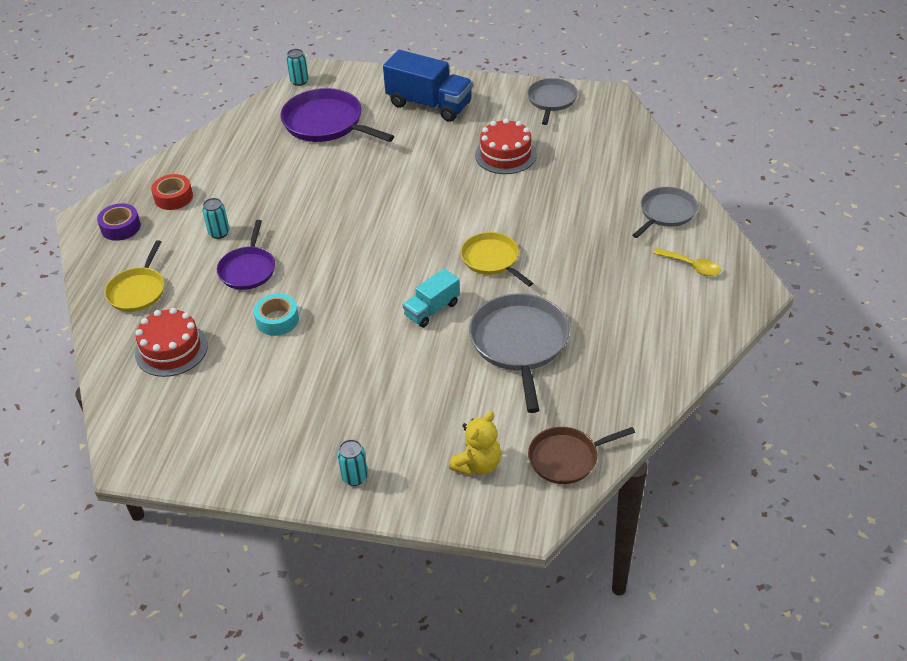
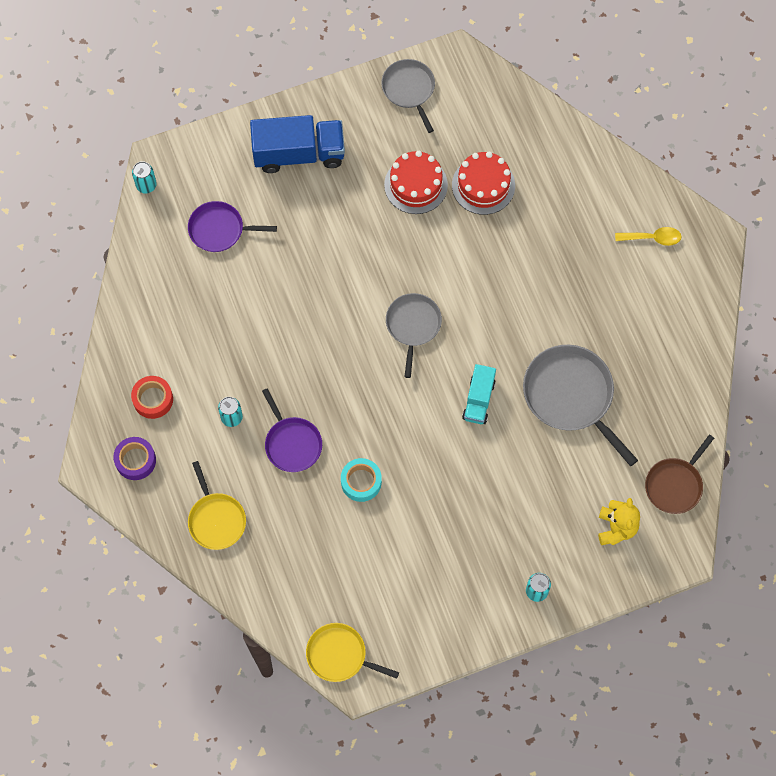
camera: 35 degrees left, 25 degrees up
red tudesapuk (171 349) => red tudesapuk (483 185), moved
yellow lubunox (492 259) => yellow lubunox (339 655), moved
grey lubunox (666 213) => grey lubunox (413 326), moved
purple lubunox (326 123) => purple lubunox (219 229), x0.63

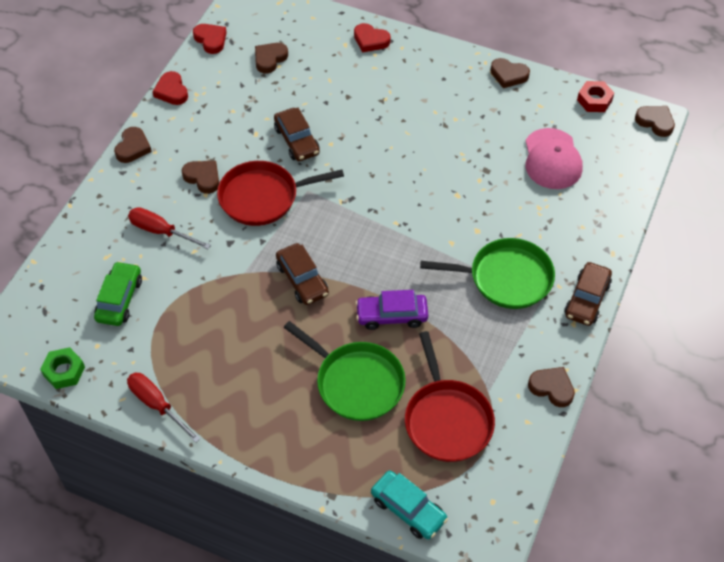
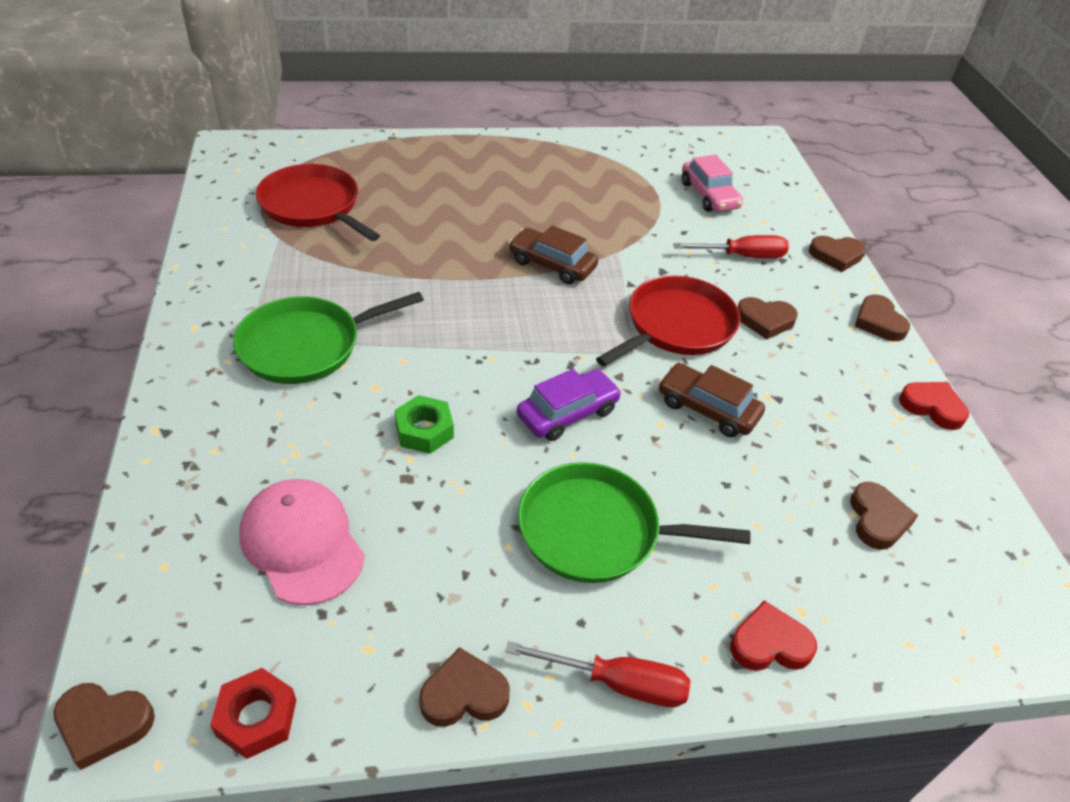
camera: 145 degrees right, 10 degrees down
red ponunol (211 40) => nothing
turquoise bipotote (408 509) => nothing
brown bipotote (587 299) => nothing
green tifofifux (64 371) => green tifofifux (424 430), moved
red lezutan (157 405) => red lezutan (617 683), moved
green lubunox (356 382) => green lubunox (596 531), moved
purple bipotote (391 315) => purple bipotote (567 413), moved
brown ponunol (552 388) => brown ponunol (836 256), moved
green bipotote (119 299) => pink bipotote (709 195)

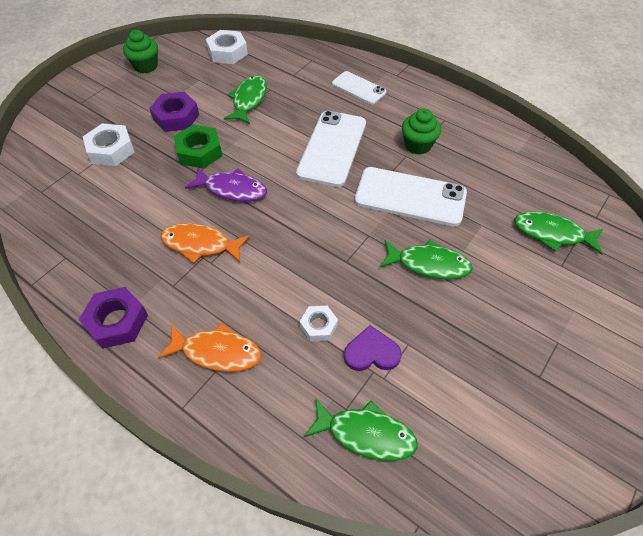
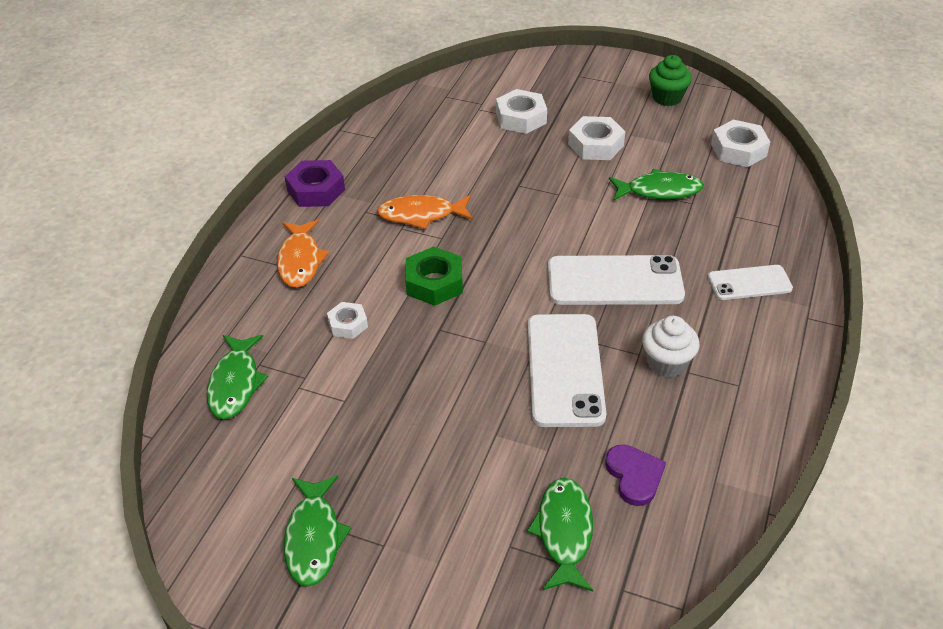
camera: 75 degrees right, 10 degrees down
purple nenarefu (232 189) => nothing
green tifofifux (199 152) => green tifofifux (434 283), moved
purple ponunol (371 352) => purple ponunol (634 476), moved
green nenarefu (429 264) => green nenarefu (314 538), moved
purple tifofifux (176 117) => white tifofifux (595 145)
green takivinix (418 145) => white takivinix (666 363)
orange nenarefu (200 244) => orange nenarefu (421 215), 90 degrees counterclockwise
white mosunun (358 88) => white mosunun (749 283), 60 degrees clockwise

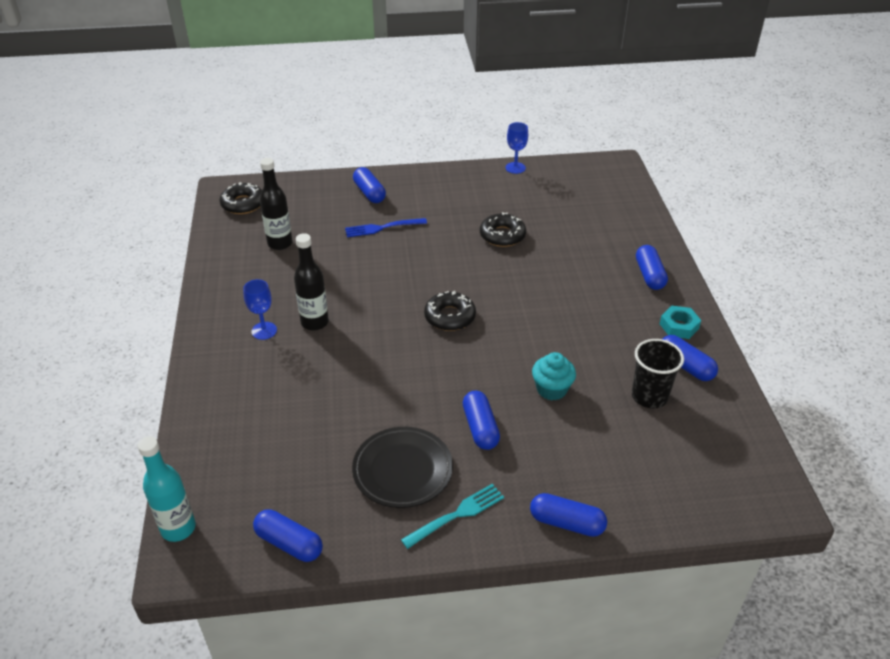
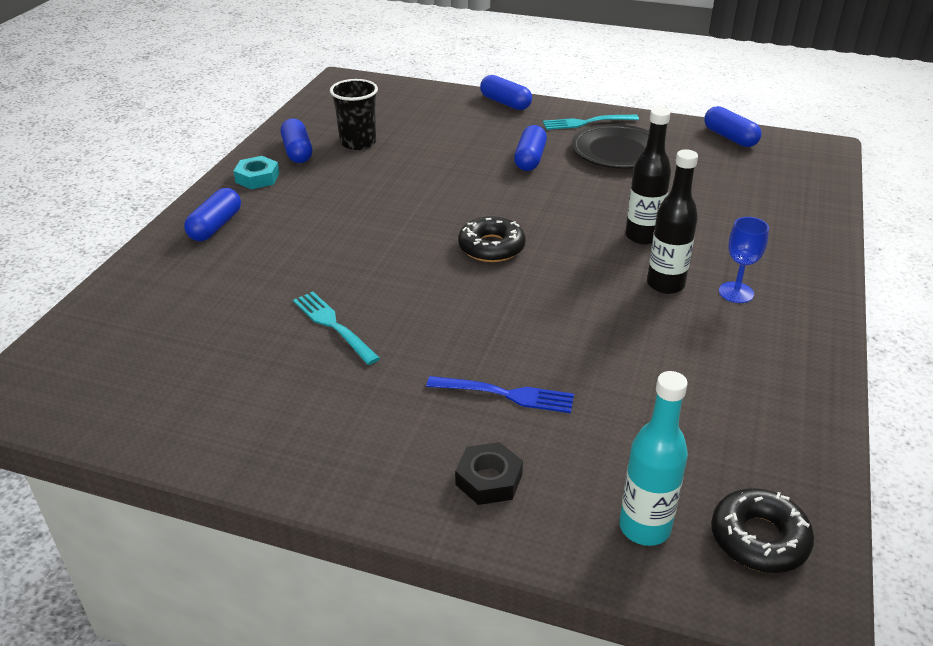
camera: 155 degrees left, 5 degrees down
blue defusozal (515 168) => nothing
turquoise takivinix (551 389) => nothing
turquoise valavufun (178 528) => turquoise valavufun (644 527), moved
black valavufun (280 243) => black valavufun (642 236), moved
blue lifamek (369 193) => black tifofifux (489 479)
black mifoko (502 235) => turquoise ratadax (333 325)

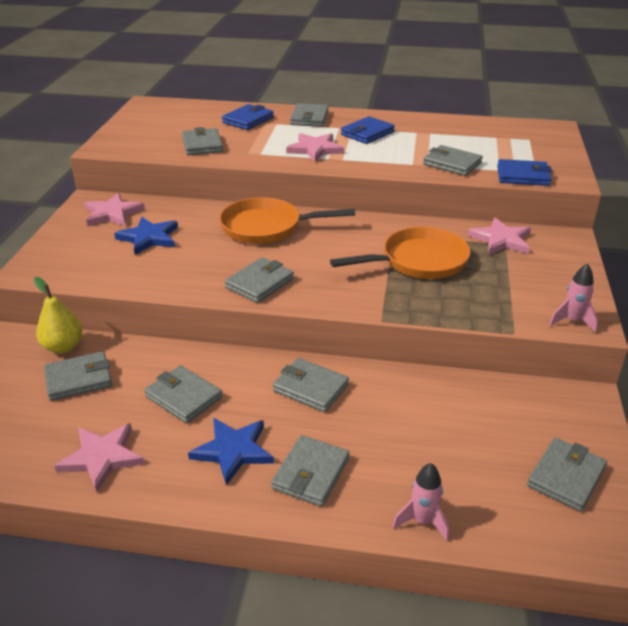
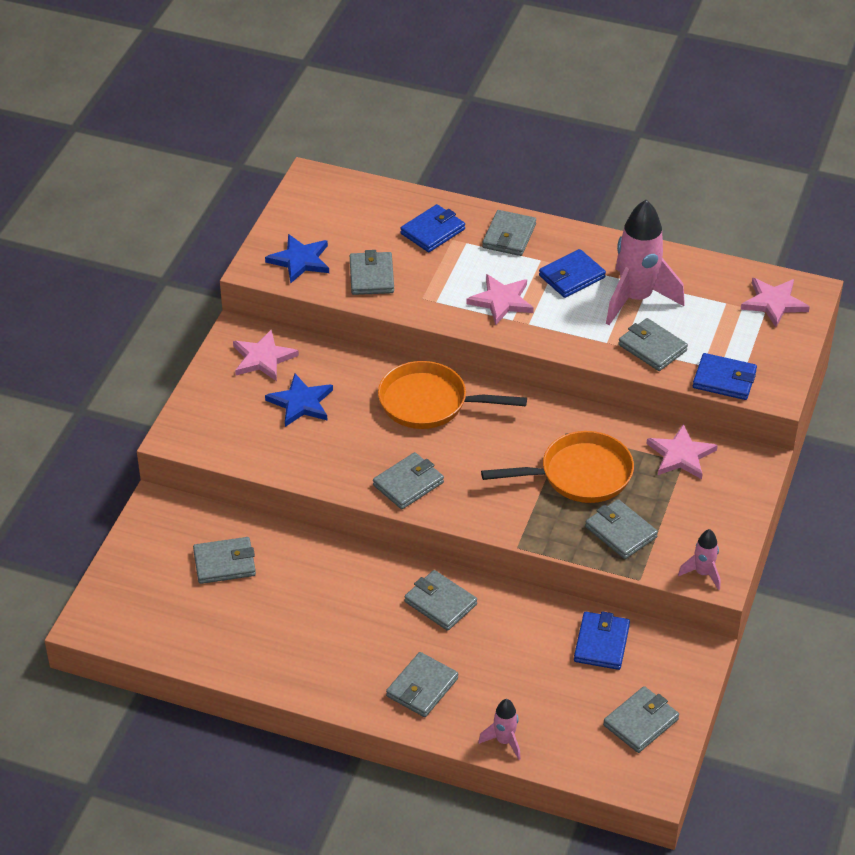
camera: 10 degrees right, 10 degrees up
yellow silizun (63 347) => nothing
nothing => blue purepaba (601 643)
nothing => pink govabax (636 299)
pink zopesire (102 457) => pink zopesire (774 303), moved
grey purepaba (183 397) => grey purepaba (620 532), moved
blue zopesire (233 450) => blue zopesire (300 260), moved

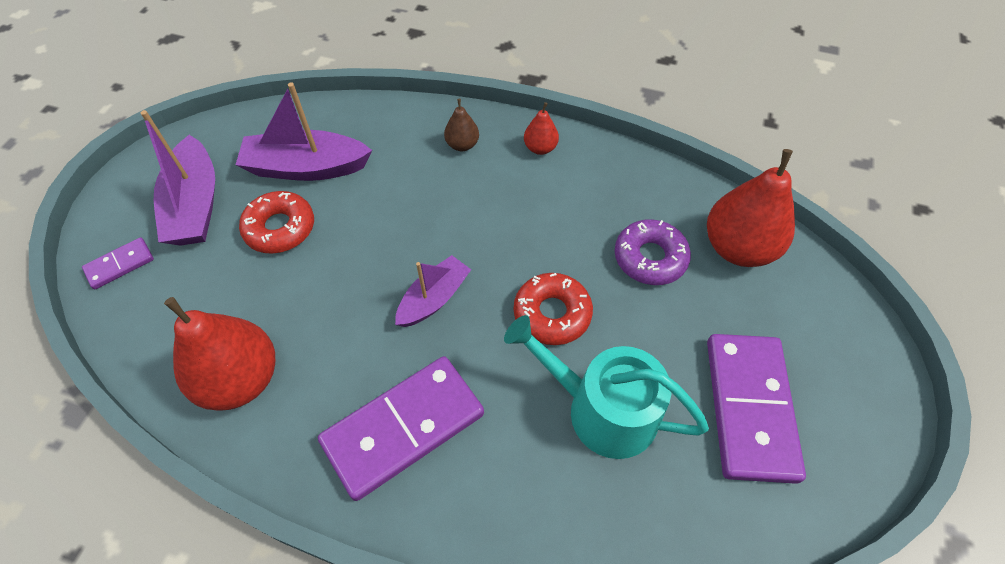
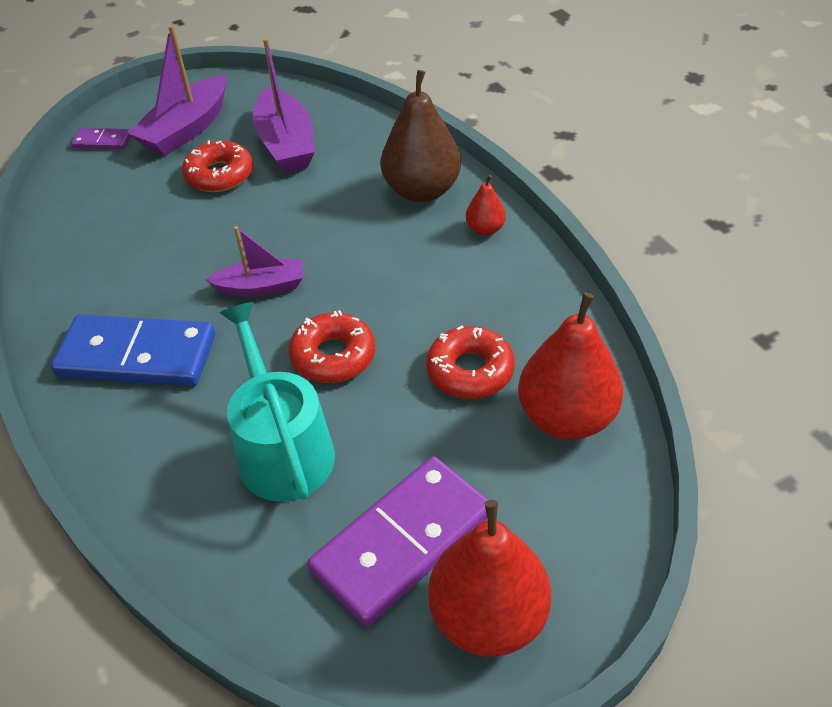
camera: 45 degrees right, 10 degrees down
red silizun (240 379) => red silizun (488 617), moved
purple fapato (403 428) => blue fapato (137 355)
purple mifoko (650 258) => red mifoko (470 370)
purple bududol (306 168) => purple bududol (286 144), 150 degrees counterclockwise
brown silizun (462 145) => brown silizun (422 191), x2.07

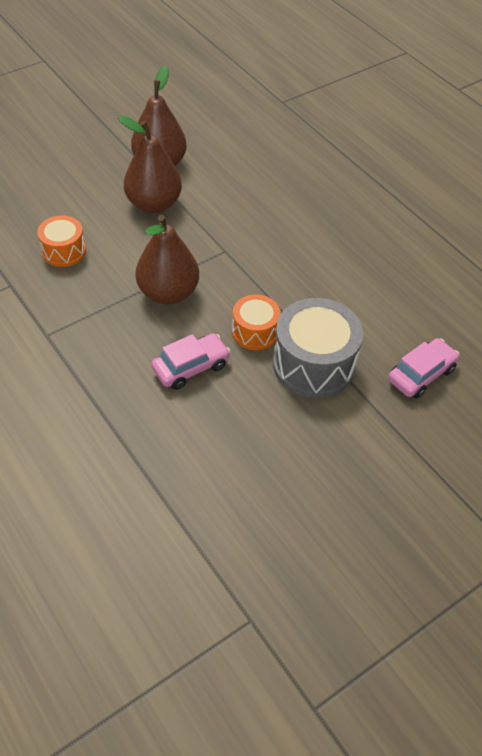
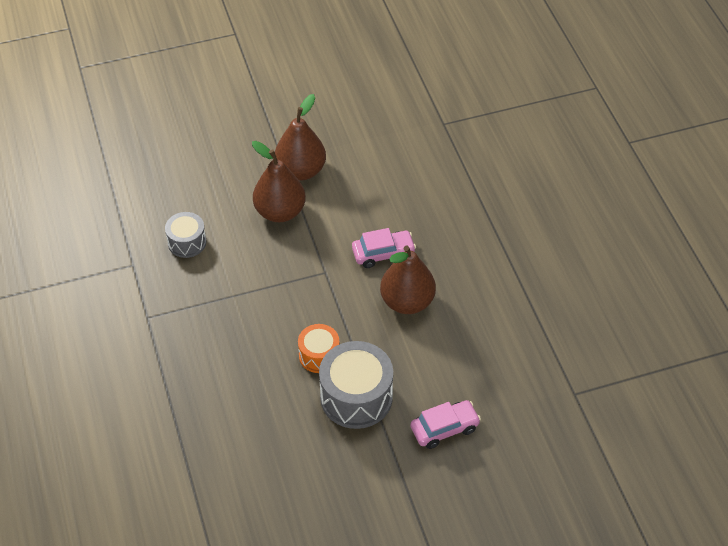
camera: 20 degrees right, 0 degrees up
brown silizun (168 293) => brown silizun (407 302), moved
pink bipotote (191 367) => pink bipotote (383 253), moved
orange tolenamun (64 251) => grey tolenamun (187 242)

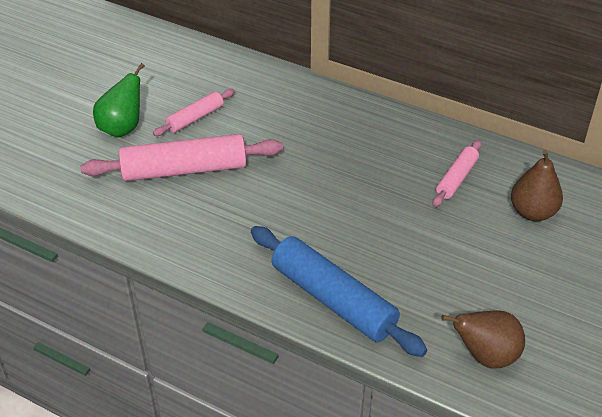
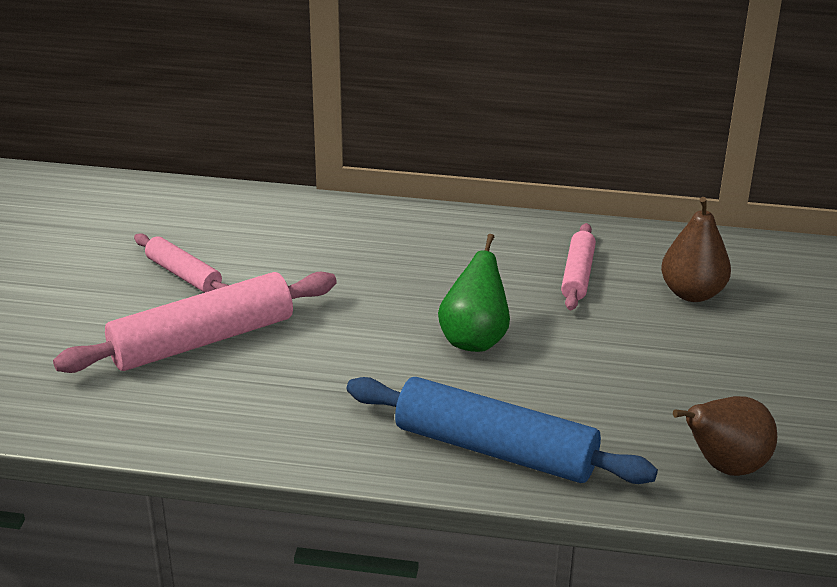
camera: 20 degrees left, 10 degrees down
green silizun (122 128) => green silizun (474 339), moved
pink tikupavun (195 118) => pink tikupavun (184 275), 75 degrees counterclockwise

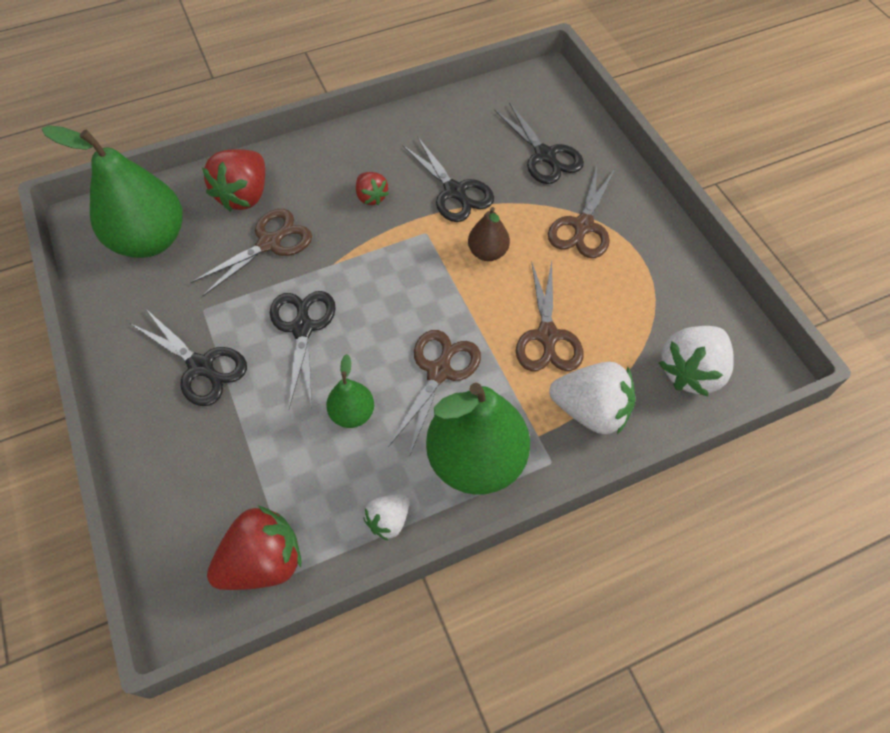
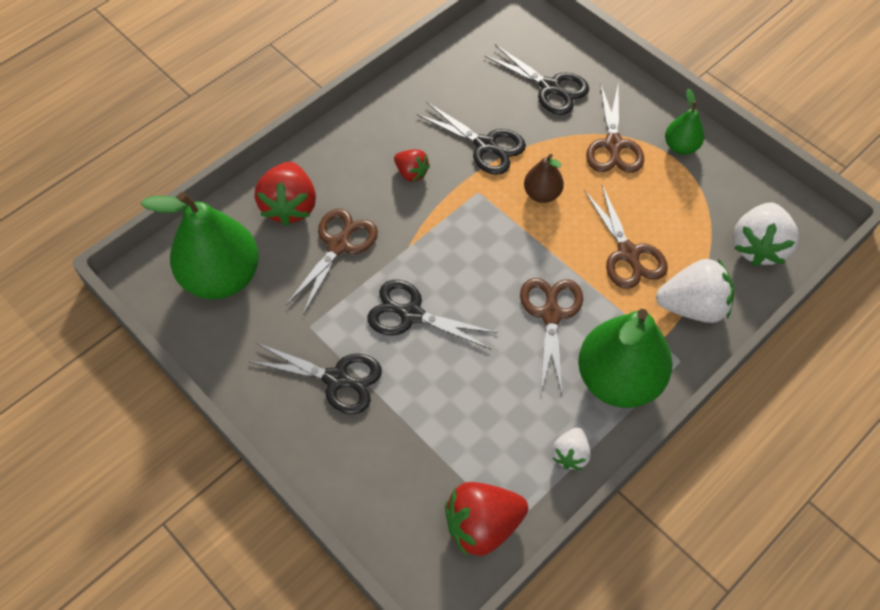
camera: 20 degrees left, 0 degrees up
green silizun (352 413) => green silizun (680 146), moved
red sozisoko (263 561) => red sozisoko (482 525), 150 degrees counterclockwise
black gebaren (302 328) => black gebaren (411 314), 45 degrees counterclockwise

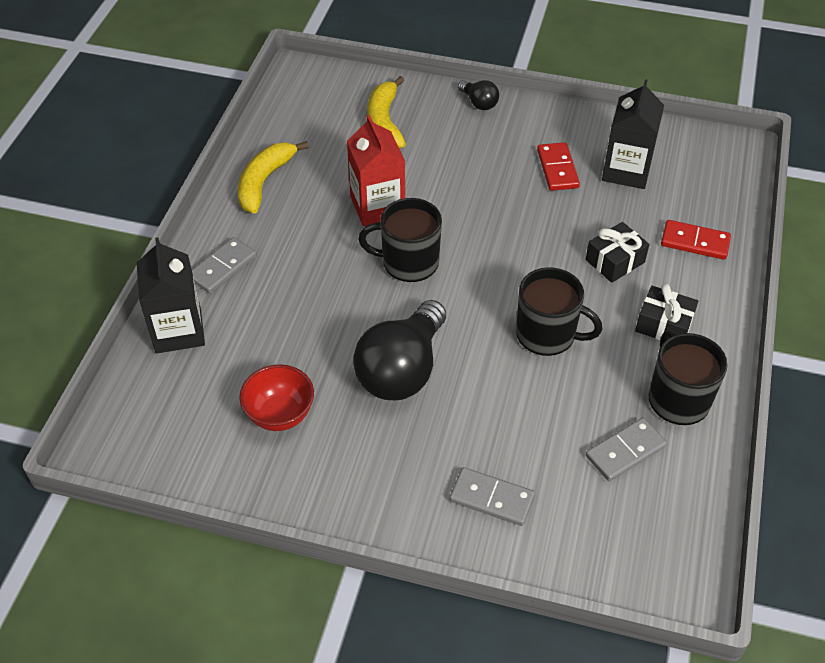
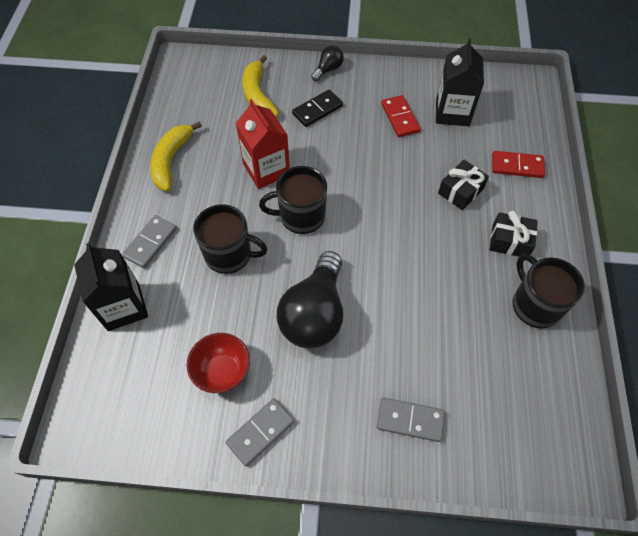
camera: 10 degrees left, 10 degrees up
nothing => black fapato (317 110)
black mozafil (547 335) => black mozafil (229 255), moved
grey fapato (625 451) => grey fapato (260 432), moved
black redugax (479 103) => black redugax (328 69), 90 degrees counterclockwise

